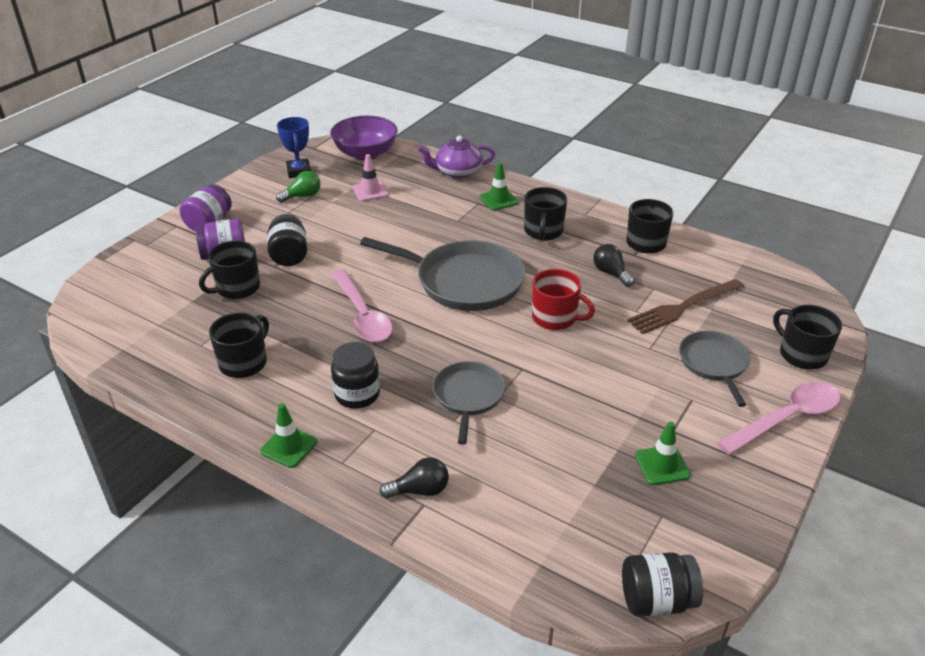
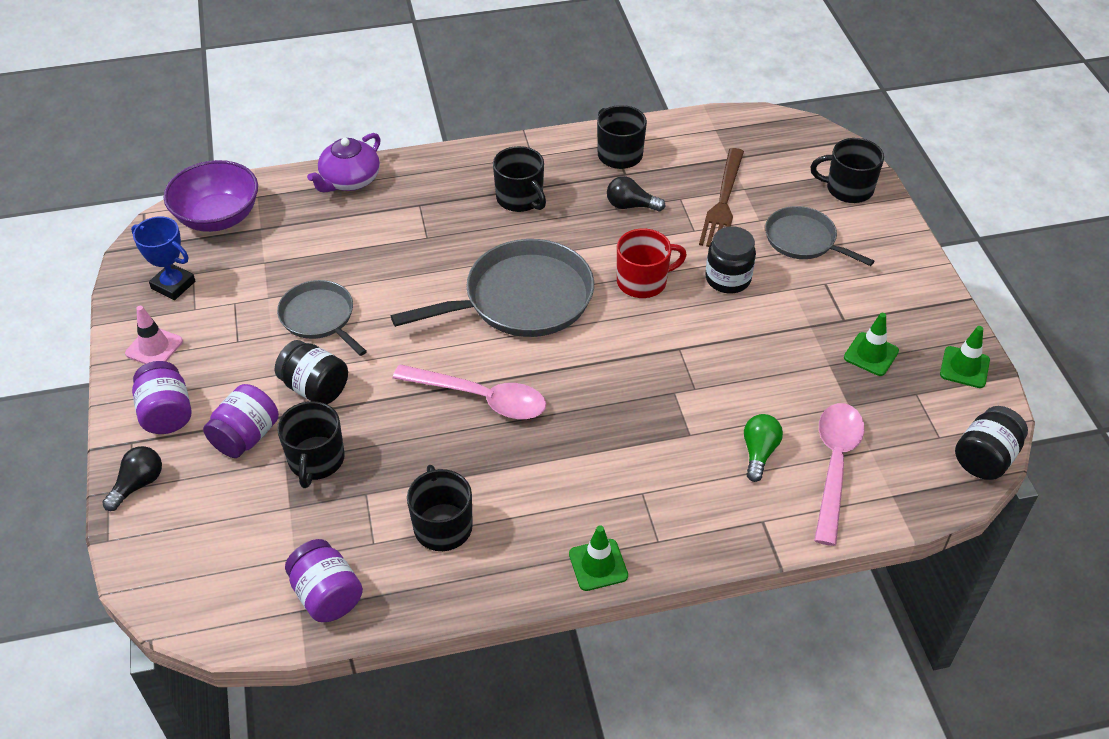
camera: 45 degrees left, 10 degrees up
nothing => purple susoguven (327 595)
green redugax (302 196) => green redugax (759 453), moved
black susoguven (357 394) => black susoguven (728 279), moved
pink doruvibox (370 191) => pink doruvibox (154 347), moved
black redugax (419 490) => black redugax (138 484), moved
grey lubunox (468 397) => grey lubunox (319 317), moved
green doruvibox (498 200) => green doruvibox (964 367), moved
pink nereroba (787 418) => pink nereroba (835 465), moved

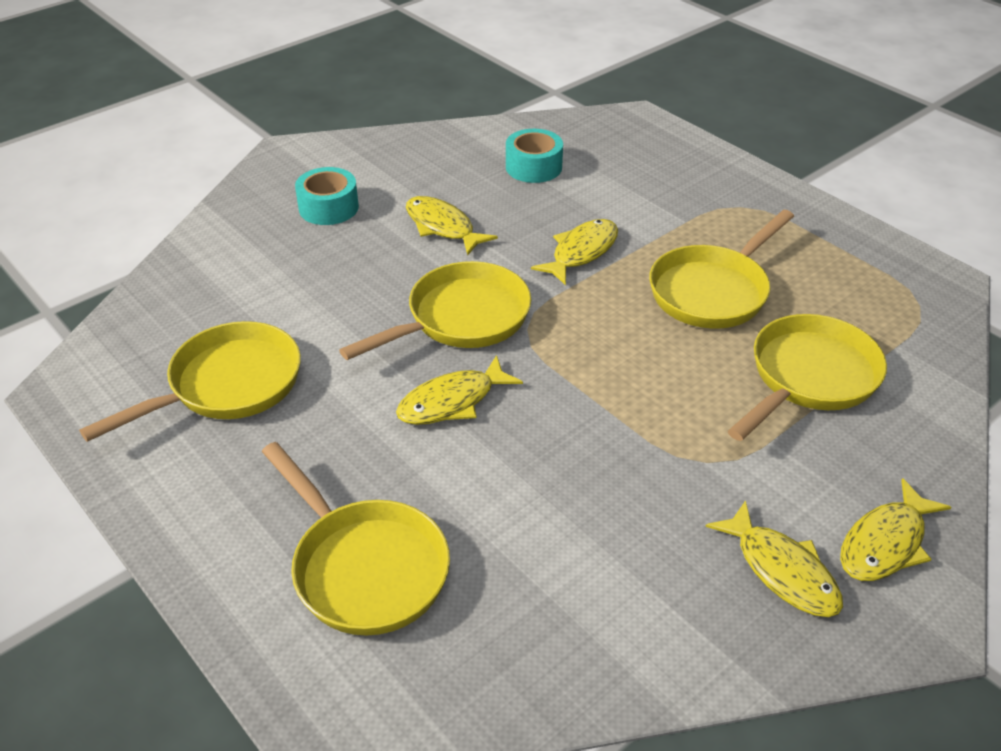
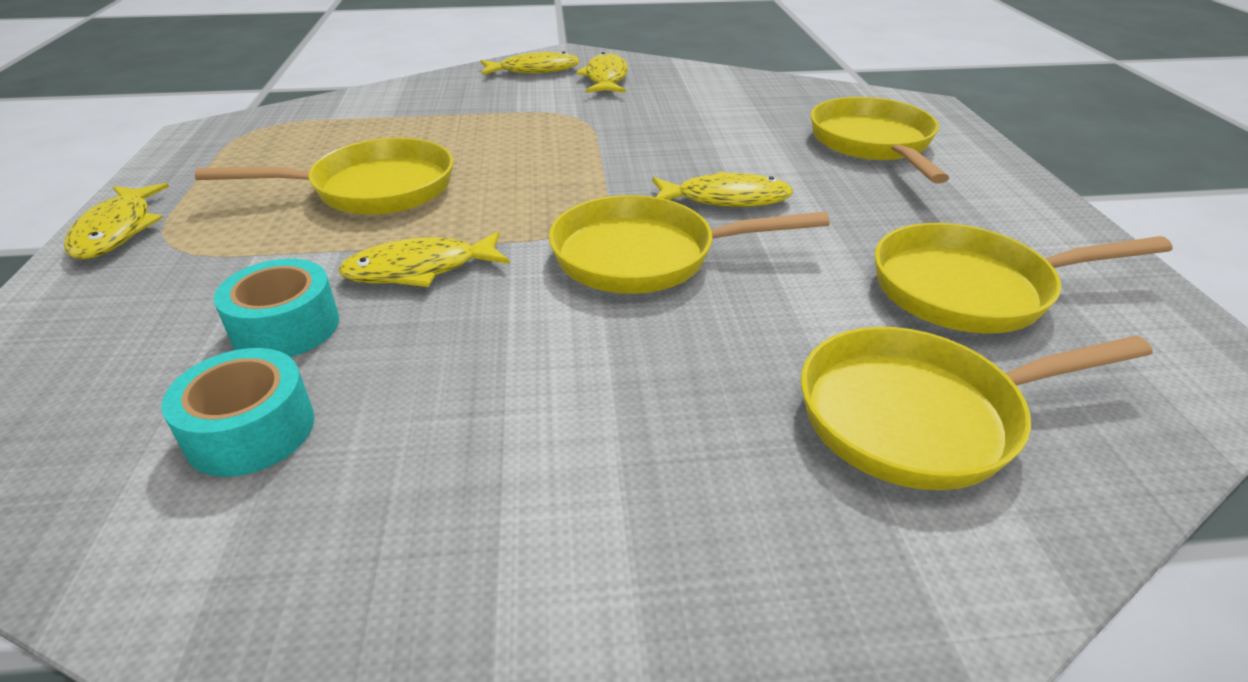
camera: 145 degrees left, 5 degrees down
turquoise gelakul (328 207) => turquoise gelakul (286 327), moved
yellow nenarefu (442 227) => yellow nenarefu (118 230), moved
yellow lubunox (809 377) => yellow lubunox (920 416), moved

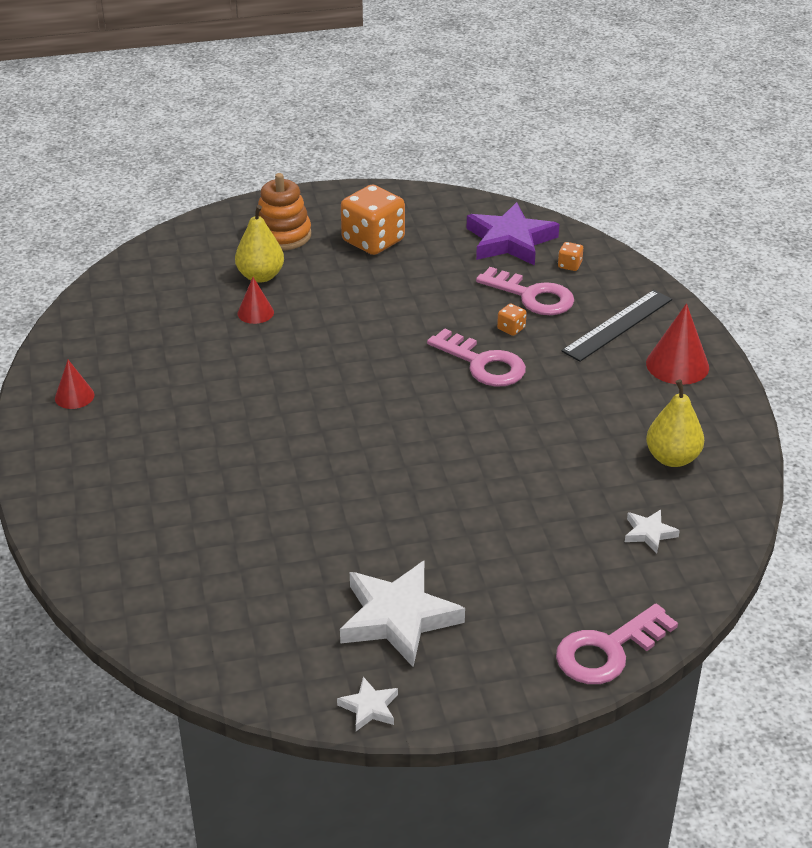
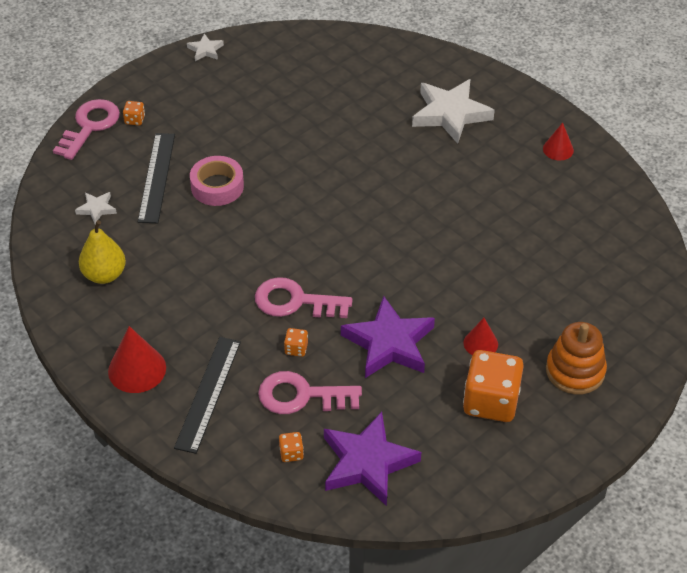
camera: 150 degrees right, 10 degrees up
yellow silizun (260 276) => nothing
nothing => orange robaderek (135 120)
nothing => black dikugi (156 177)
nothing => pink gelakul (217 186)
nothing => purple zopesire (389 343)
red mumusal (255 313) => red mumusal (480 343), moved
white zopesire (398 618) => white zopesire (450 114), moved

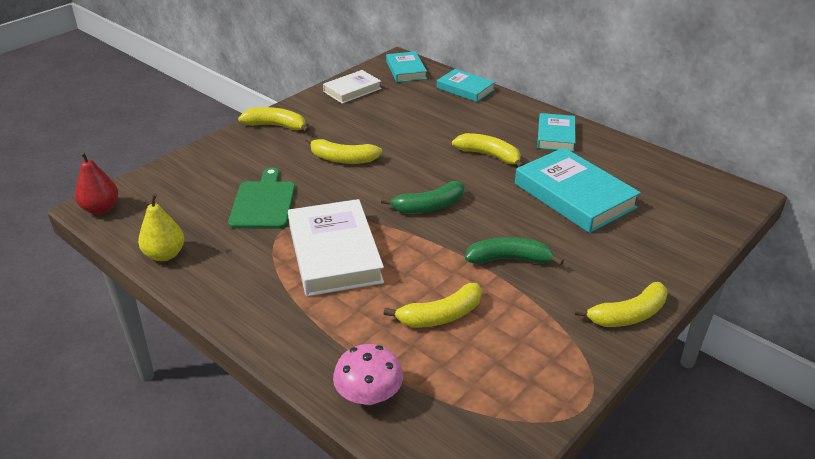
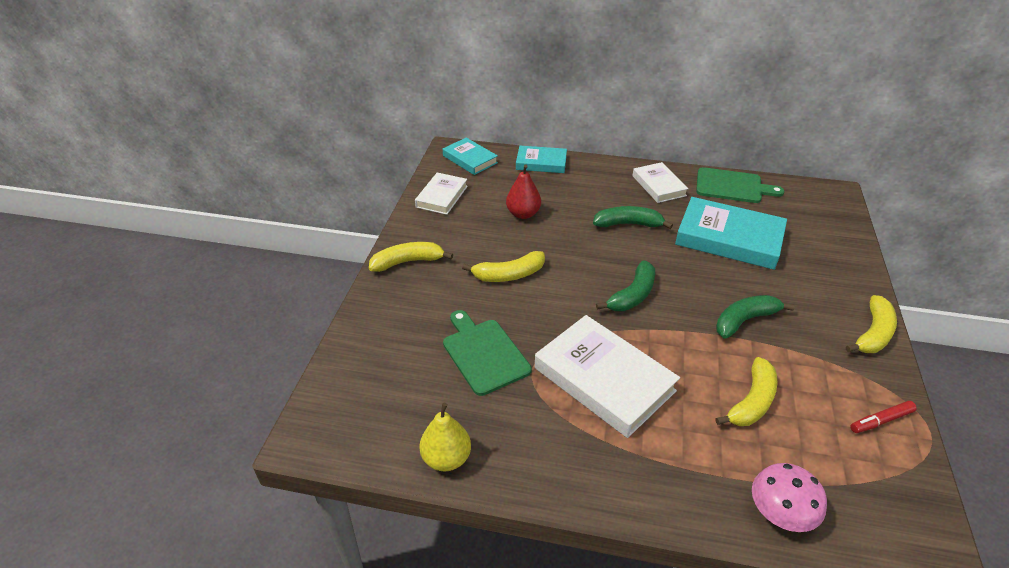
camera: 30 degrees left, 5 degrees up
nothing => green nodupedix (732 186)
nothing => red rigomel (881 421)
red silizun (101 209) => red silizun (523 214), moved
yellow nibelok (489 156) => green nibelok (628 224)
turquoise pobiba (555 136) => white pobiba (658 186)

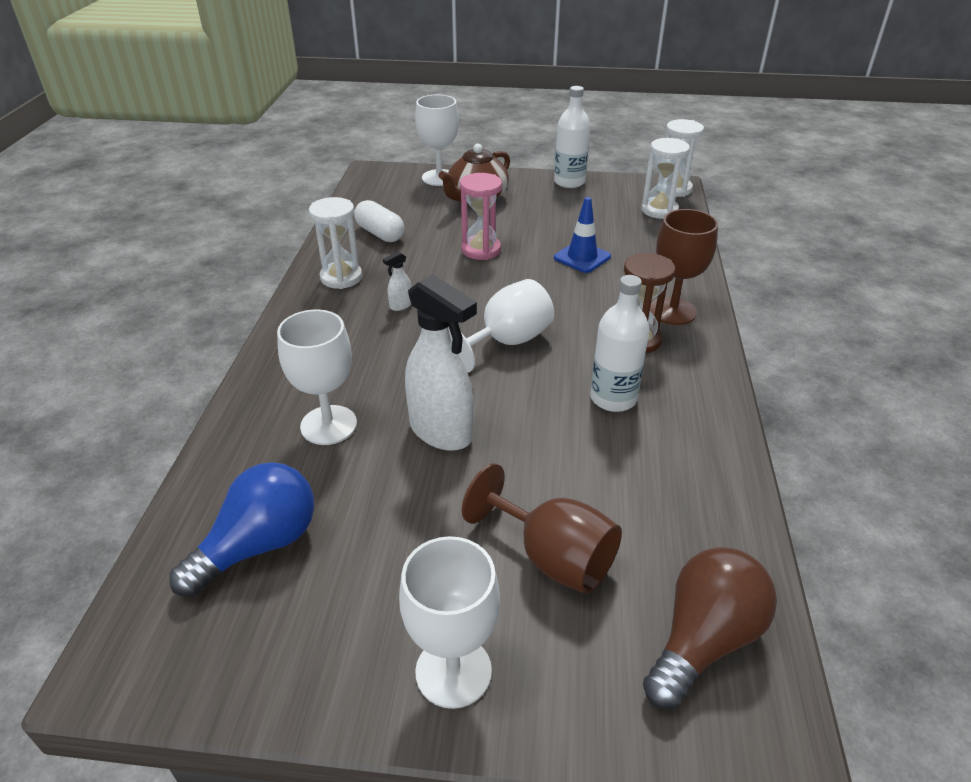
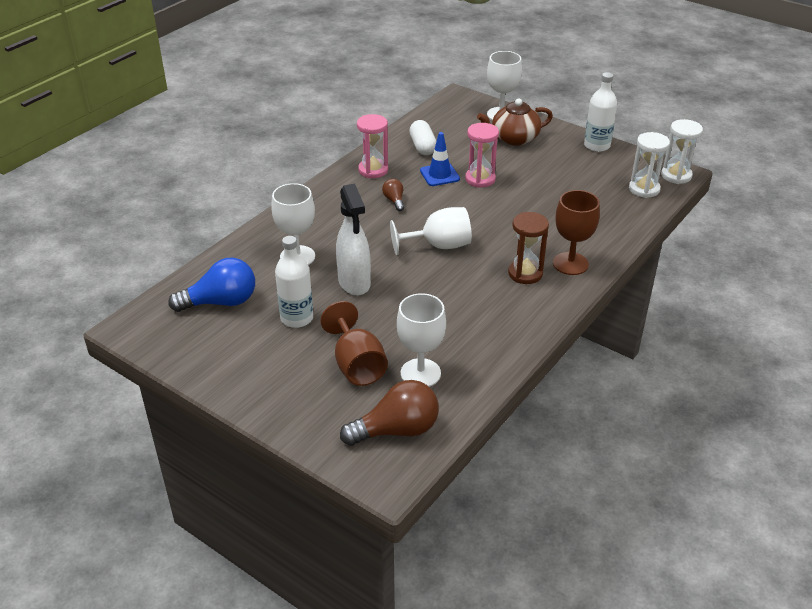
camera: 30 degrees right, 0 degrees up
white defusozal (453 671) => white defusozal (420 373), moved
blue doruvibox (582 257) => blue doruvibox (439 175), moved
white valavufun (613 398) => white valavufun (297 318), moved
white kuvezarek (400 305) => brown redugax (394 201)
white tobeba (341 277) => pink tobeba (373 170)

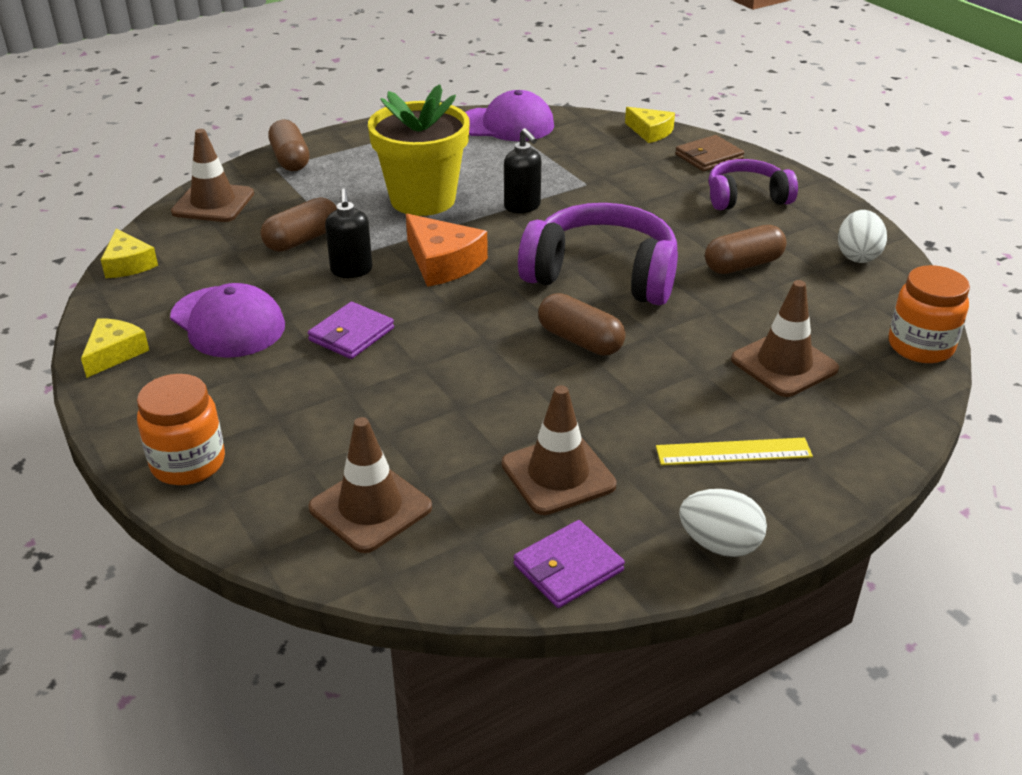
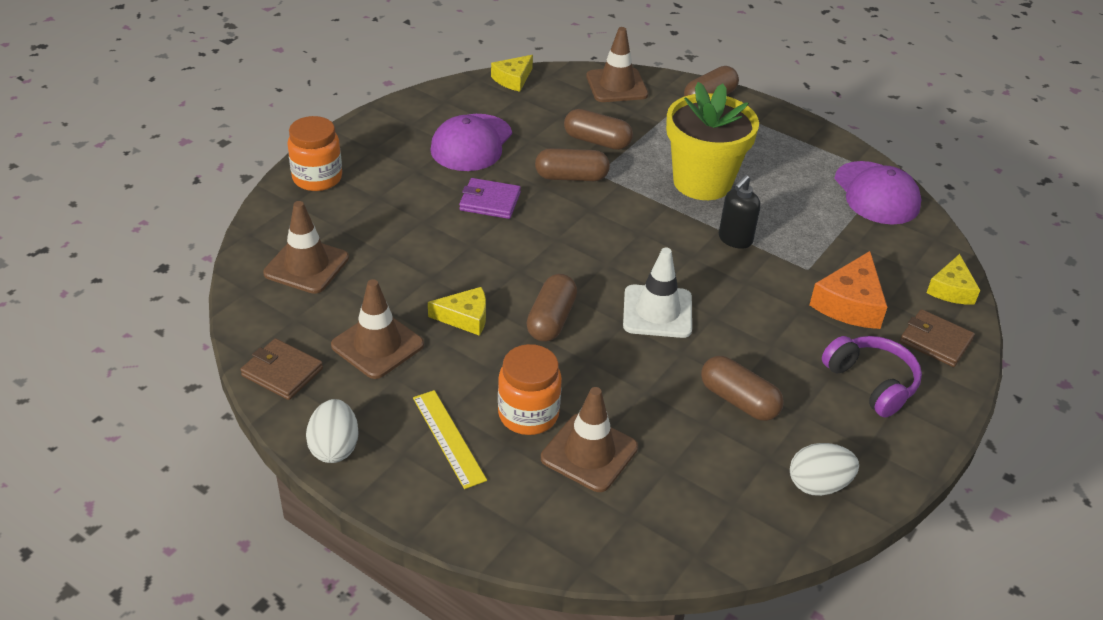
camera: 65 degrees right, 5 degrees up
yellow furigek (114 353) => yellow furigek (465 317), moved
orange furigek (443 263) => orange furigek (850 303), moved
orange susoguven (920 346) => orange susoguven (528 414), moved
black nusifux (351 271) => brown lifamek (571 177)
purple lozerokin (602 275) => white doruvibox (657 312)
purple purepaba (568 568) => brown purepaba (282 372)

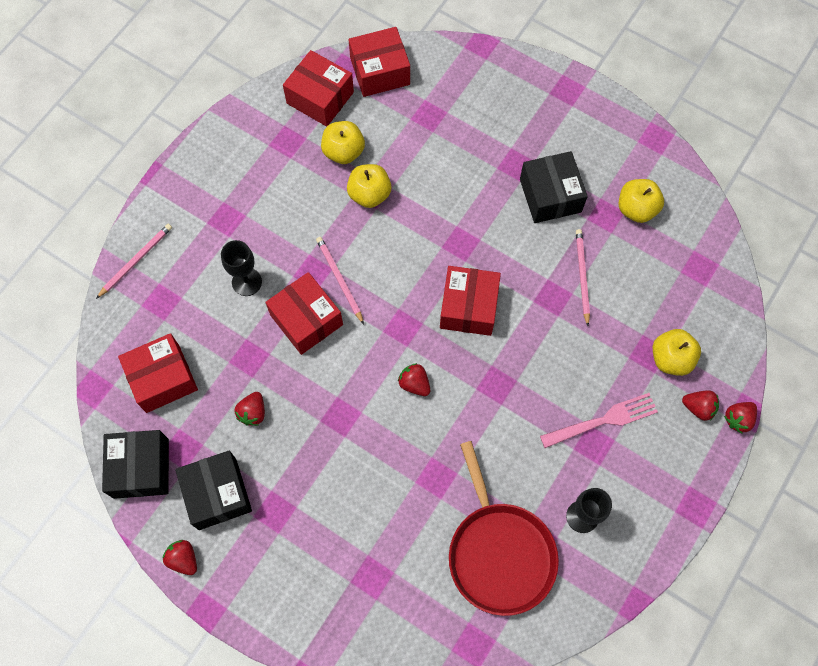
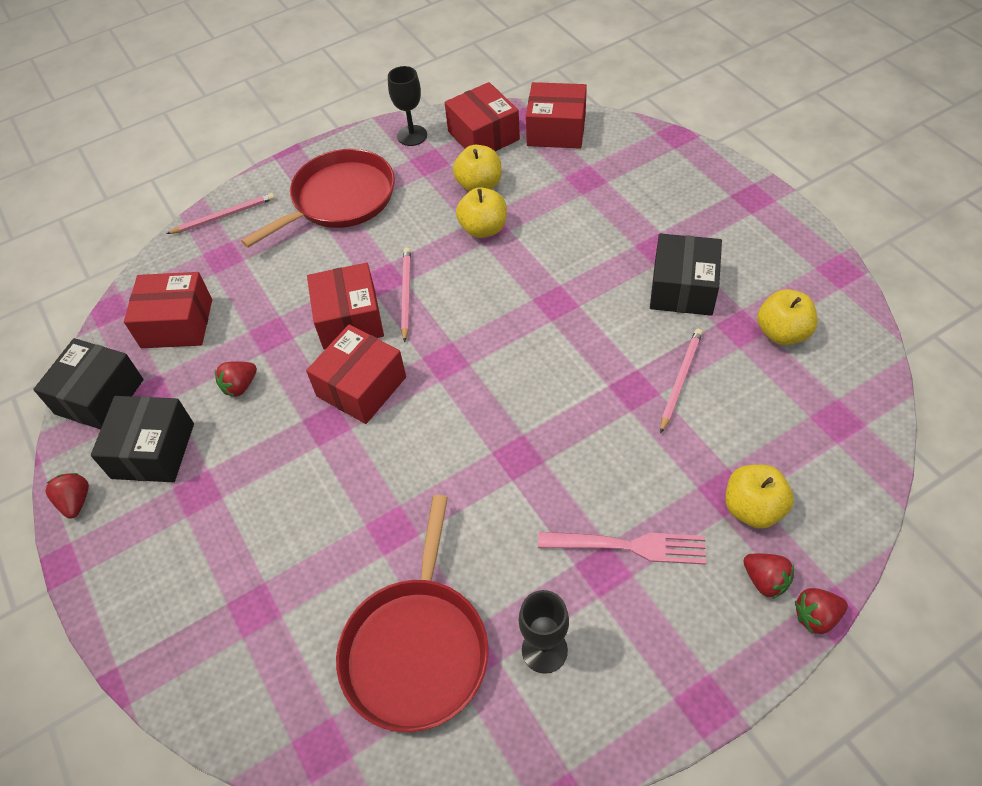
camera: 30 degrees right, 15 degrees down
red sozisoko (414 384) => nothing
nothing => red lubunox (339 199)
black defusozal (247 282) => black defusozal (412 135), moved
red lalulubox (468 307) => red lalulubox (361 386), moved

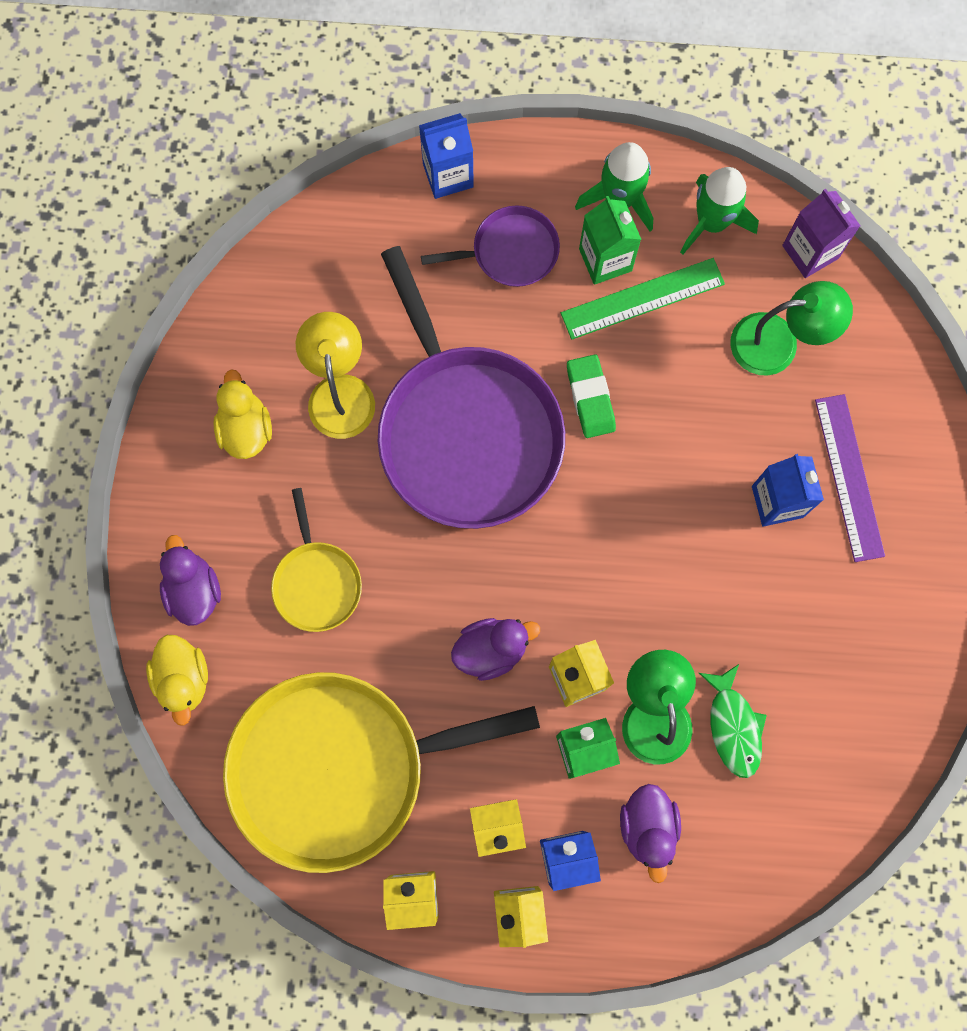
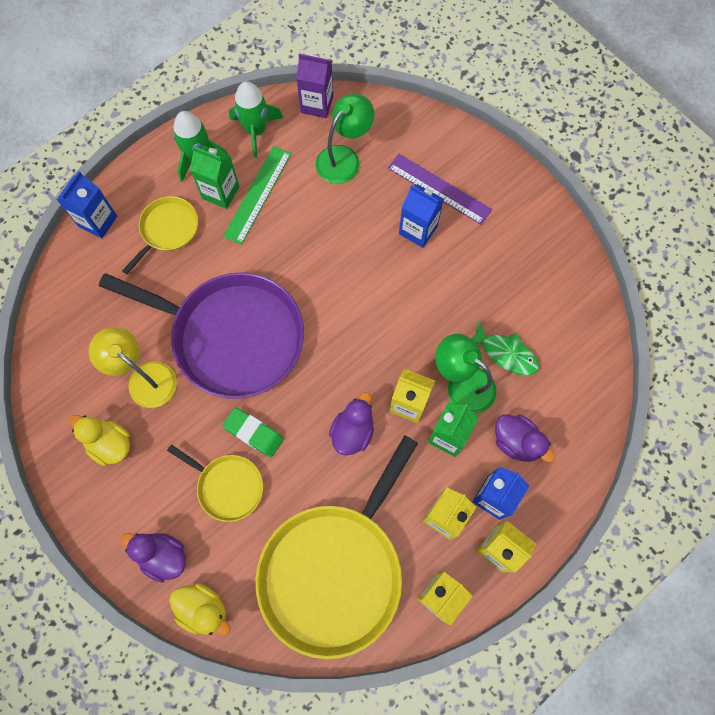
camera: 45 degrees left, 5 degrees down
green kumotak (590 398) => green kumotak (253 433), moved
purple lubunox (510 251) => yellow lubunox (167 230)

